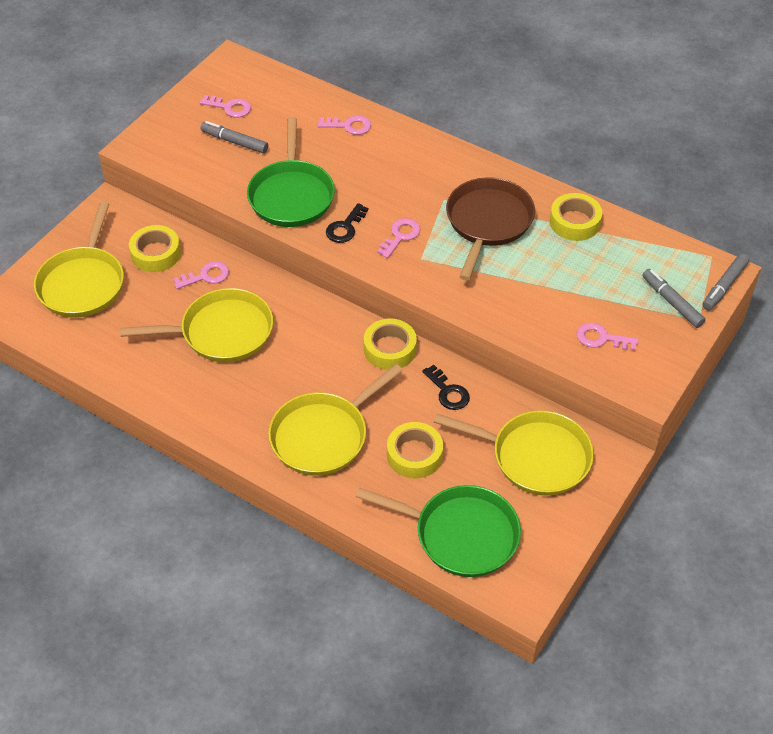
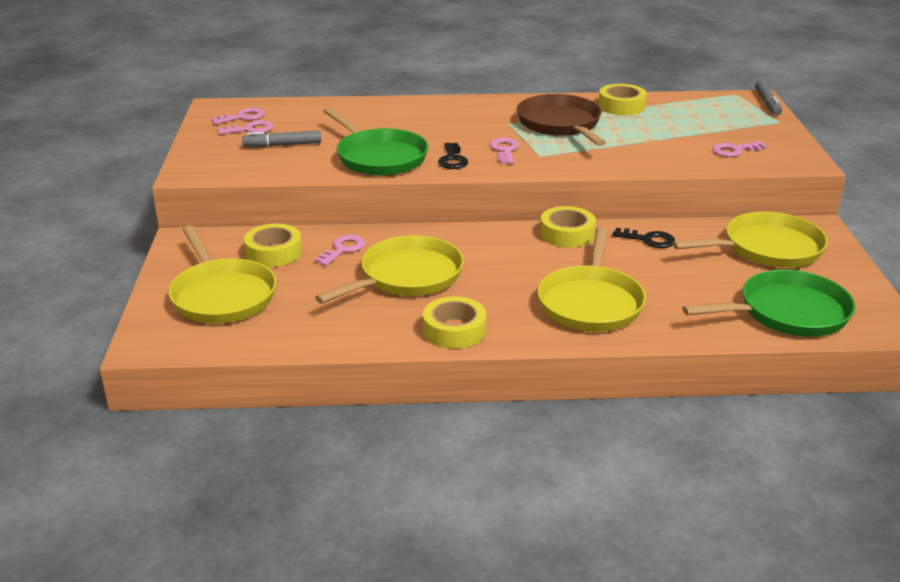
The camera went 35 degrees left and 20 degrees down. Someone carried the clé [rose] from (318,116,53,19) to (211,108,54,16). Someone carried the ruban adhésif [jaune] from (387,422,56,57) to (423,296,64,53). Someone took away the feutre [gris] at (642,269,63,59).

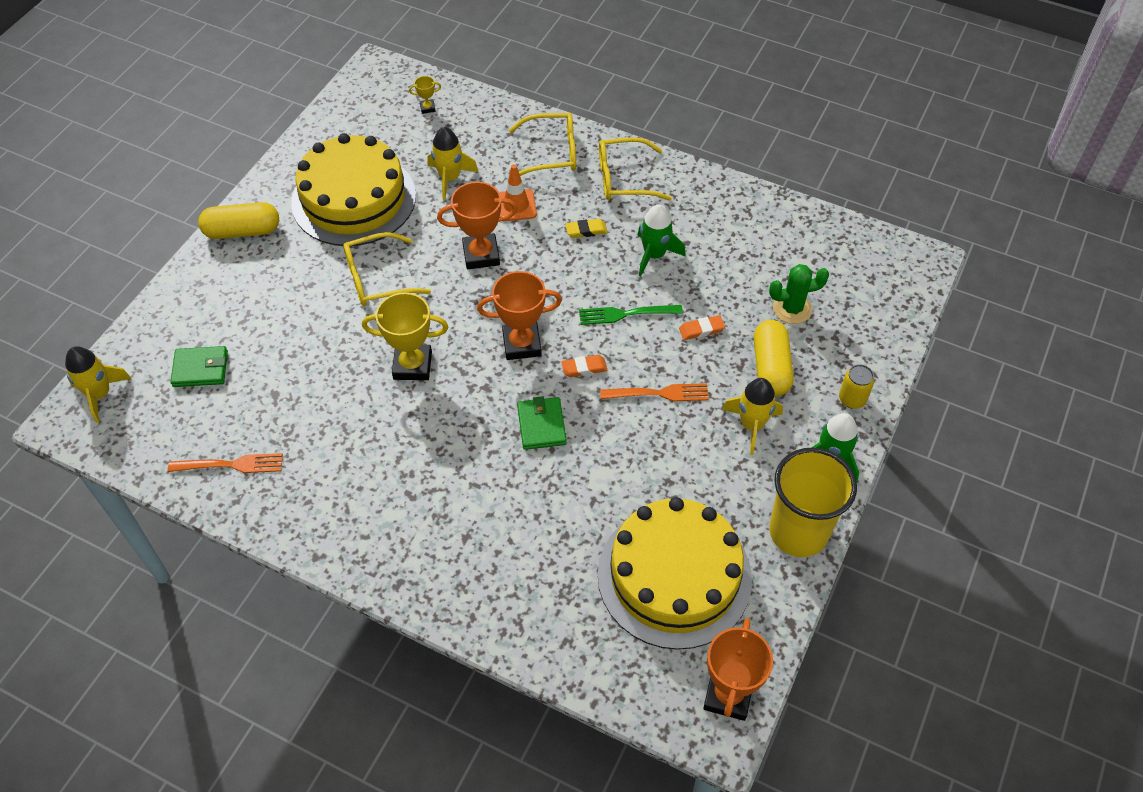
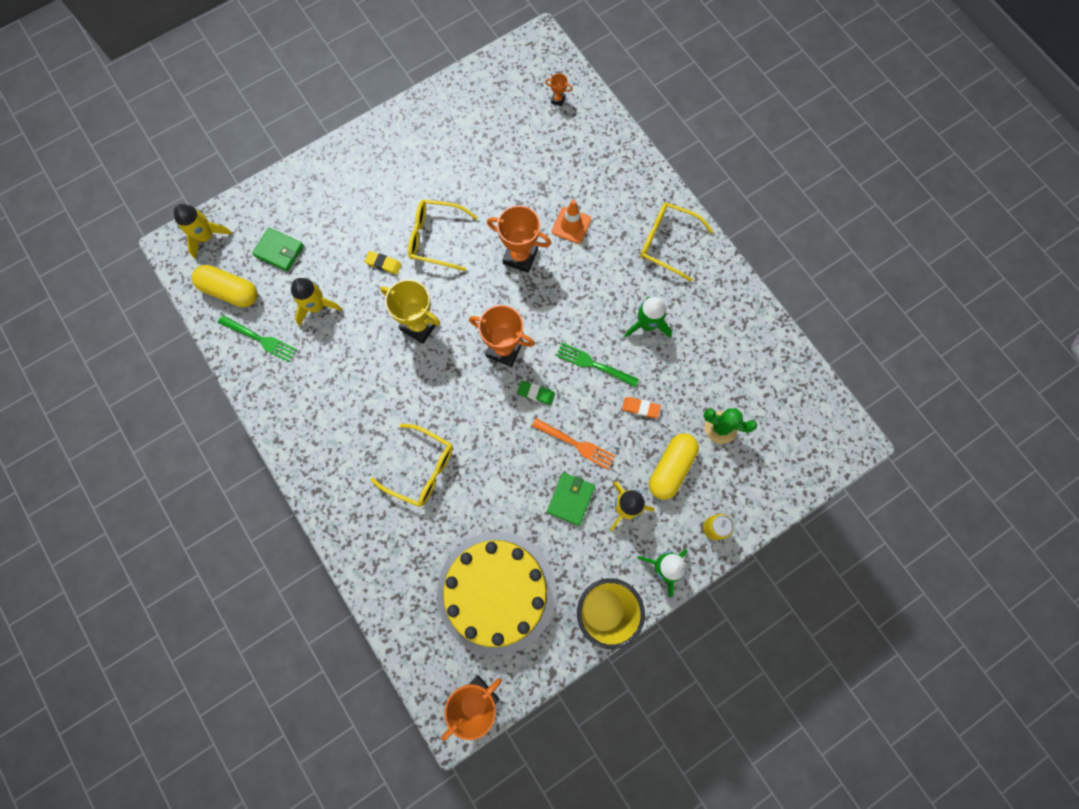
The camera went 30 degrees right and 20 degrees up. Someone repainted the fourchette [orange] at (168,453,115,20), which became the fourchette [vert] at (218,315,79,47). Someone carried the gélule [jaune] from (198,202,81,37) to (192,265,66,42). Someone took away the gâteau [jaune] at (291,133,125,113). Someone repainted the trophée [jaune] at (409,76,32,38), which became the trophée [orange] at (545,73,27,33). Someone carried the fusée [jaune] from (428,127,50,73) to (291,278,52,48). Someone carried the lunettes [jaune] from (509,113,67,63) to (370,424,83,83). Someone carried the portefeuille [vert] from (517,396,50,54) to (547,473,48,53). Someone repainted the gomme [orange] at (561,355,46,22), which became the gomme [vert] at (517,381,38,24). Someone carried the gomme [jaune] from (565,219,43,19) to (364,251,38,24).

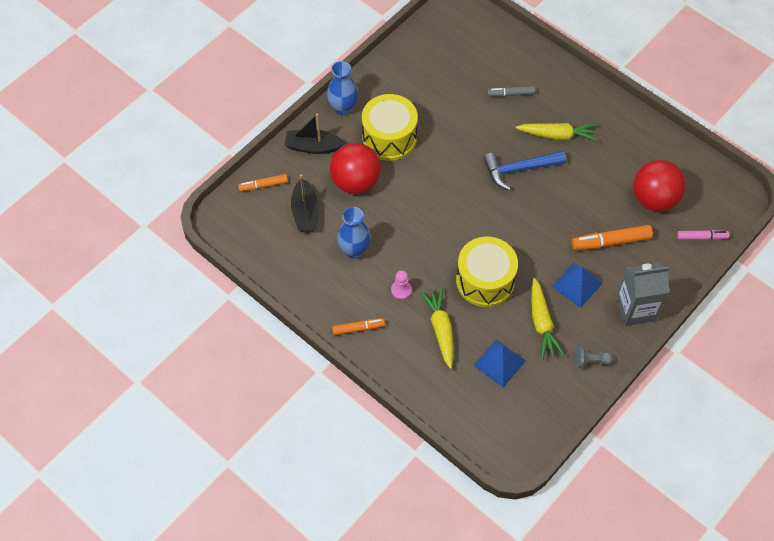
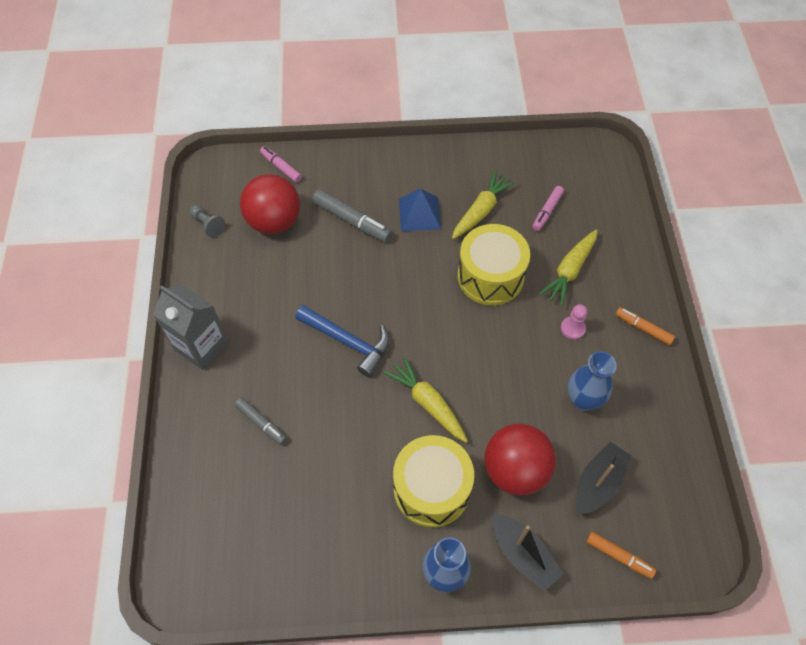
The camera went 135 degrees left and 0 degrees up. Someone swapped the pyramide [bleu] at (473,339,53,49) for the feutre [rose] at (533,186,31,45). Someone carried the carotte [jaune] from (516,123,82,19) to (384,356,84,86). Someone repainted the feutre [orange] at (571,225,82,25), which became the feutre [gris] at (312,189,80,53). Someone carried the pion [gris] from (574,346,39,22) to (190,205,35,32). Someone carried the brique de lait [gris] from (616,263,53,63) to (153,285,75,85).

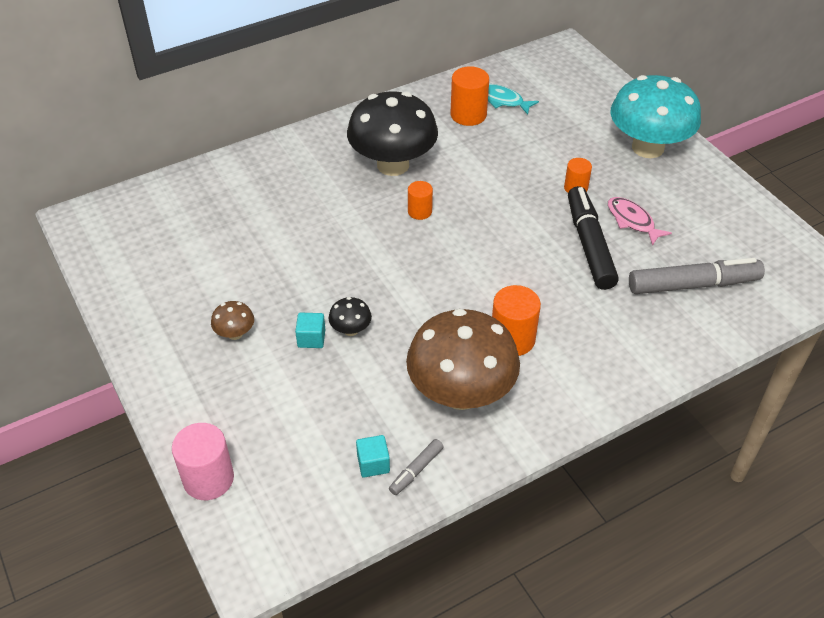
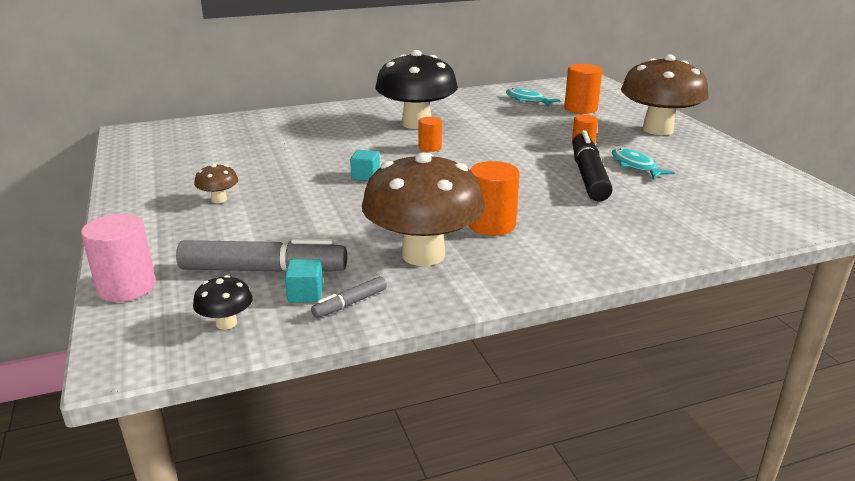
The camera went 10 degrees right and 20 degrees down. Someone carried the cube [turquoise] from (295,313,30,35) to (350,150,30,31). Someone carried the champignon [noir] from (329,297,43,39) to (193,275,60,55). Someone carried the cylindre [orange] from (450,66,39,60) to (564,64,38,50). Someone repainted the poisson [rose] at (608,197,64,49), which became the poisson [turquoise] at (612,148,63,31). Someone repainted the champignon [turquoise] at (610,75,91,83), which became the champignon [marron] at (621,54,88,81). Someone carried the feutre [gris] from (629,258,136,36) to (176,238,171,34).

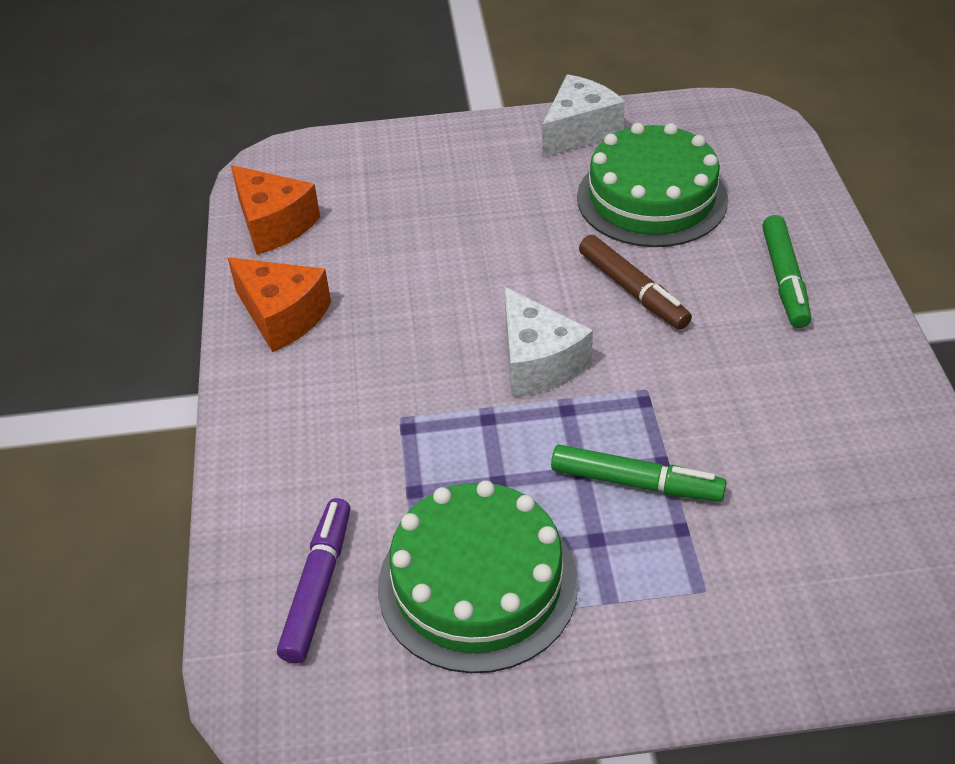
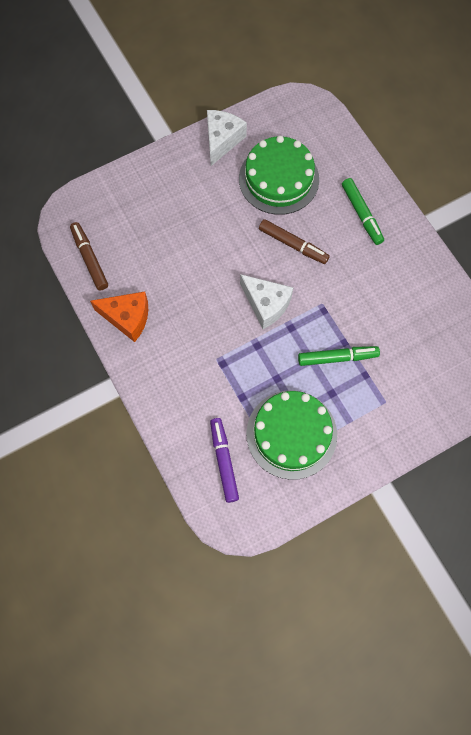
The camera went 25 degrees left and 25 degrees up. Someone swapped the fromage [orange] at (231,165,89,90) for the feutre [marron] at (70,222,38,68).

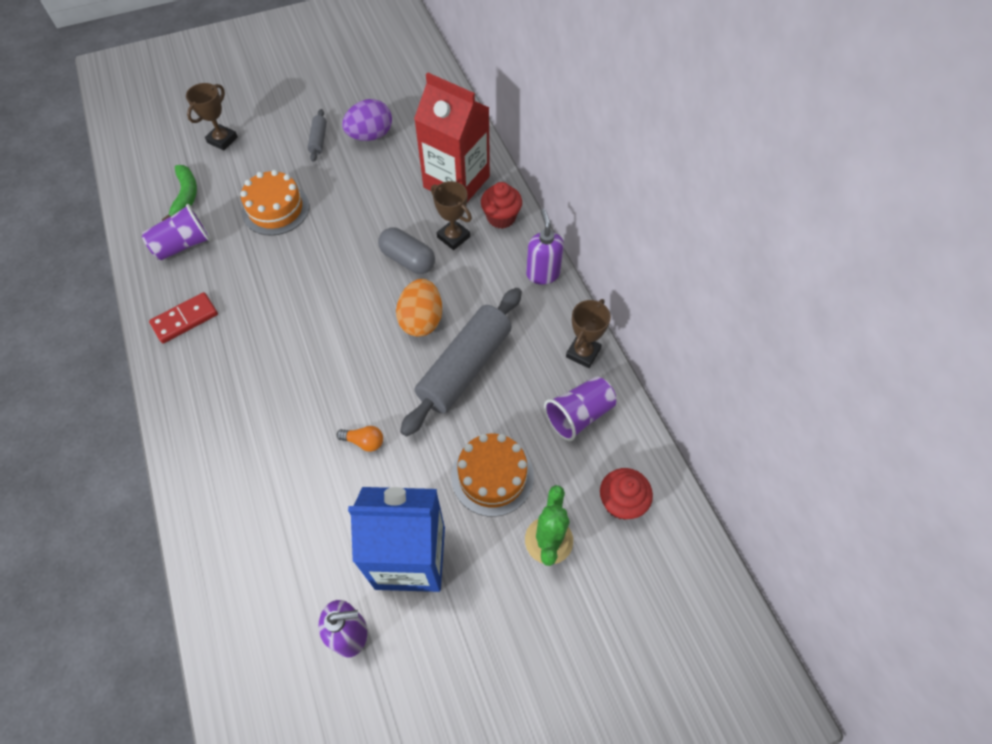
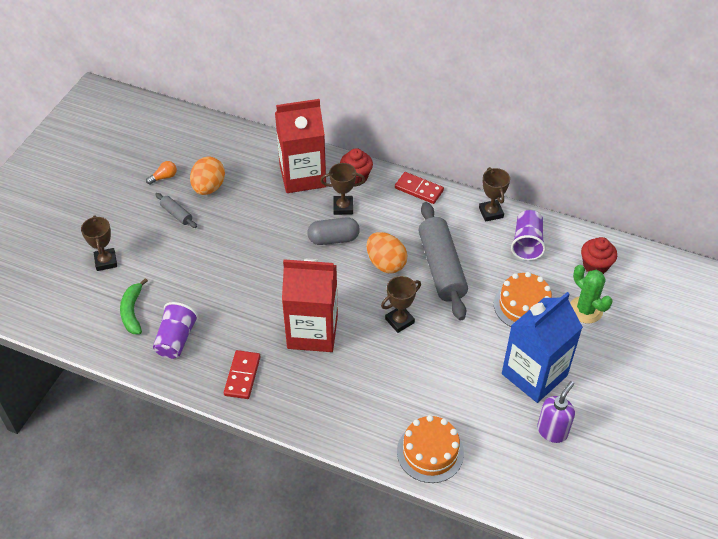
The camera went 45 degrees left and 10 degrees down. Someone rotated the banane [vert] at (162,165,35,56) by 135 degrees counterclockwise. Someone carried the gâteau [orange] from (240,170,69,66) to (397,415,67,68). Someone carried the ampoule [orange] from (337,426,46,26) to (146,161,31,23). Someone repainted the œuf [violet] at (342,99,50,42), which became the œuf [orange] at (190,157,35,38). Someone swapped the distributeur de savon [violet] at (526,209,38,76) for the domino [rouge] at (395,172,49,32). Someone put down the brique de lait [rouge] at (282,259,56,93). Someone put down the trophée [marron] at (381,276,40,57).

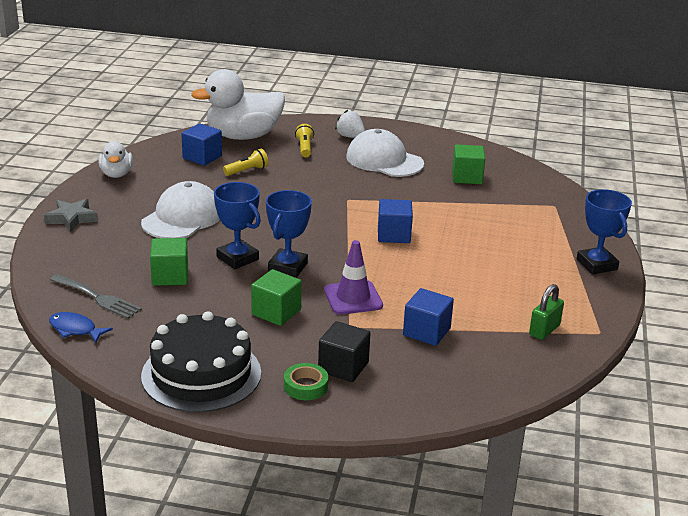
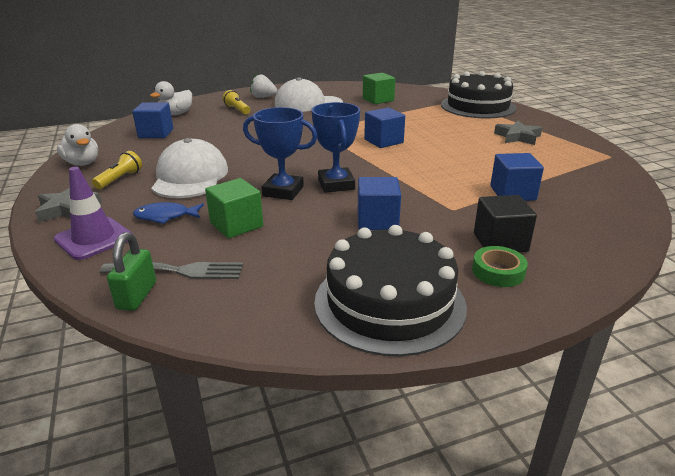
The camera went 30 degrees left and 0 degrees up. Someone carried the poisson [bleu] from (49,312,64,31) to (133,202,71,22). Someone scaled the canard [blanc] at (191,69,94,71) by 0.52. Someone carried the lampe de poche [jaune] from (223,149,46,27) to (92,151,50,38). Someone repainted the cube [vert] at (251,269,51,57), which became the cube [bleu] at (358,177,43,53). Someone carried the cône de chantier [violet] from (324,240,59,75) to (54,167,79,93). Someone carried the cadenas [vert] from (529,284,35,56) to (107,232,49,79). Someone took away the trophée [bleu] at (577,189,55,85). Someone put down the gâteau [noir] at (441,71,75,47). Someone put down the étoile [gris] at (494,121,48,24).

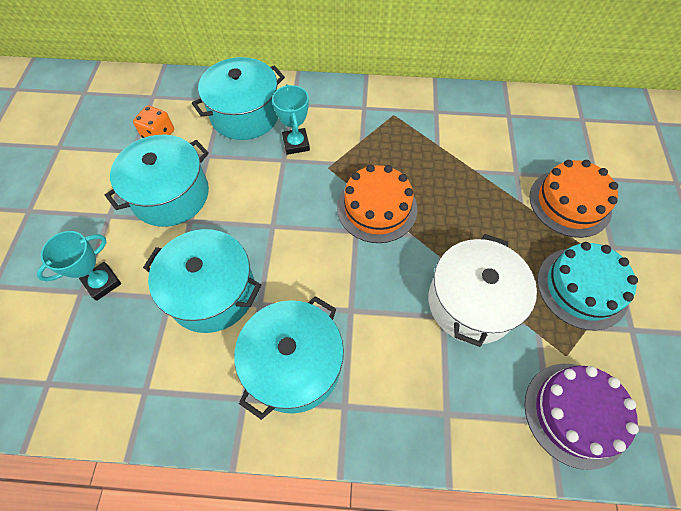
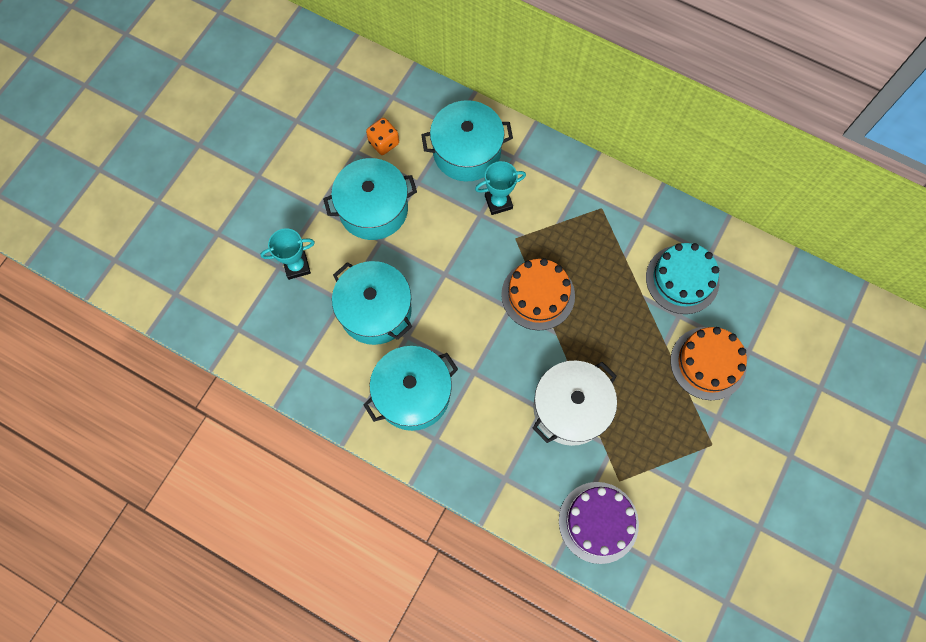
The camera went 25 degrees right and 10 degrees up. Someone rotated the trophée [turquoise] at (272,84,38,71) by 60 degrees clockwise. Someone carried the gâteau [turquoise] from (537,242,101,88) to (646,243,73,71).

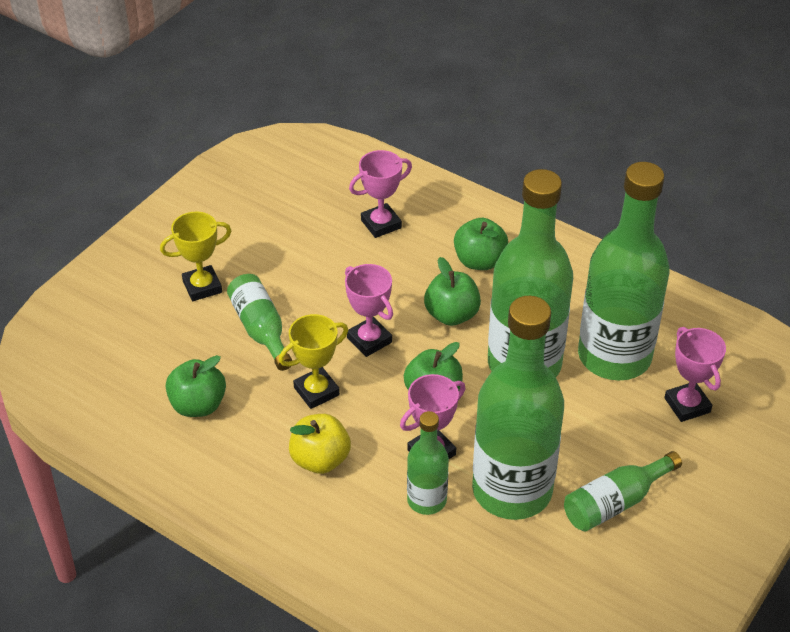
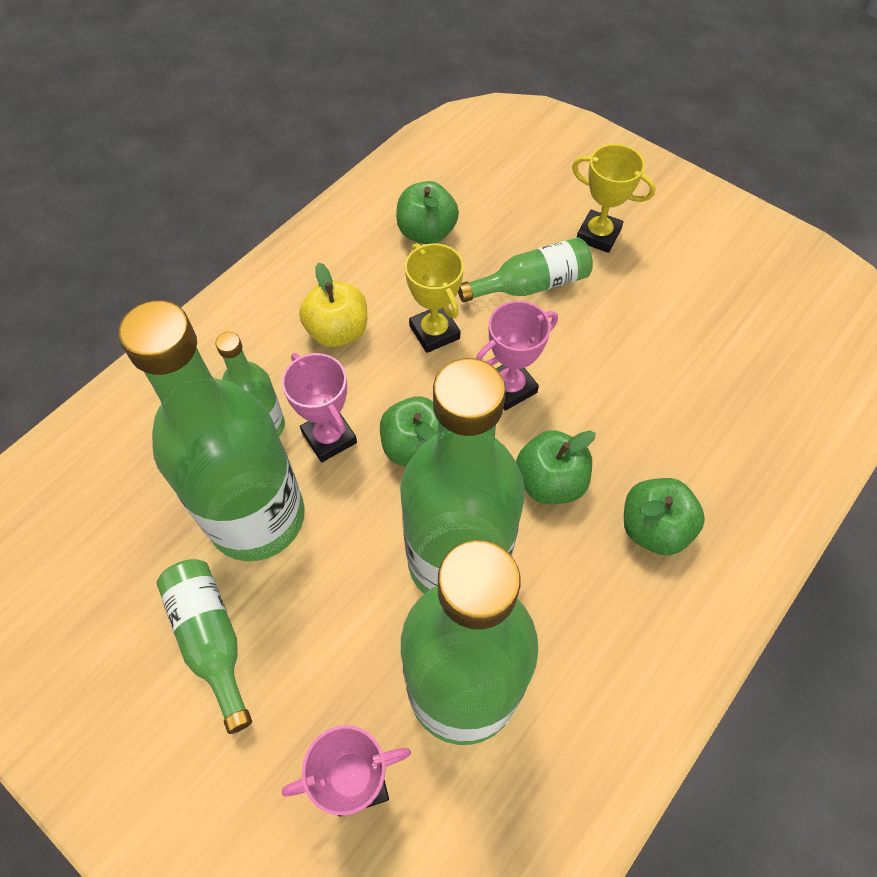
The camera went 95 degrees right and 15 degrees up. Someone rotated the trophée [jaune] at (160,212,71,89) by 45 degrees counterclockwise. Someone took away the trophée [rose] at (349,150,63,88).

